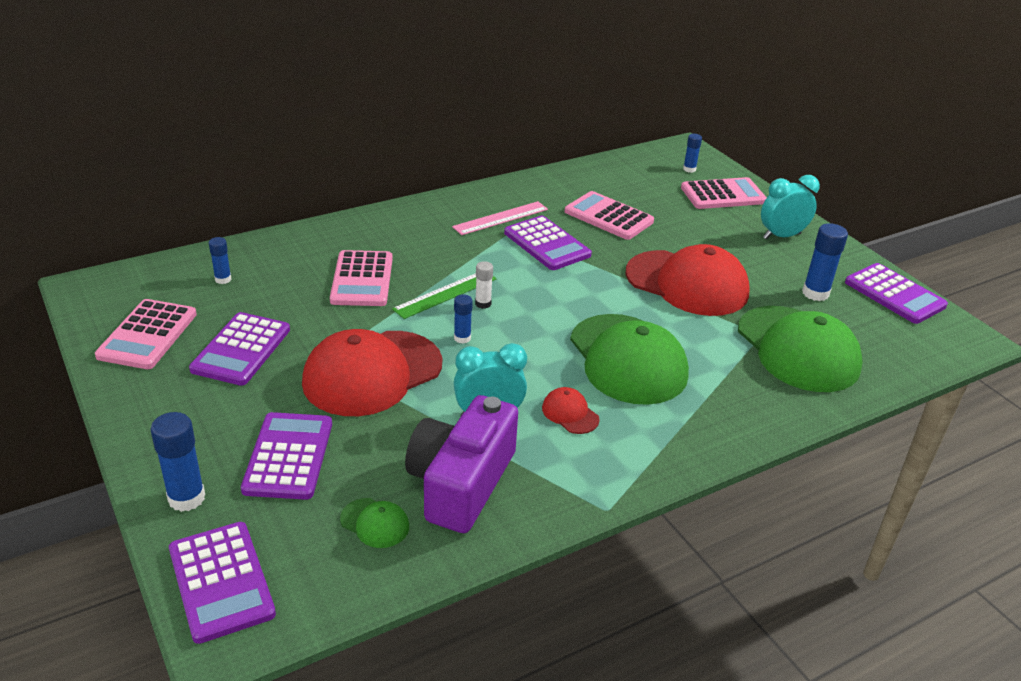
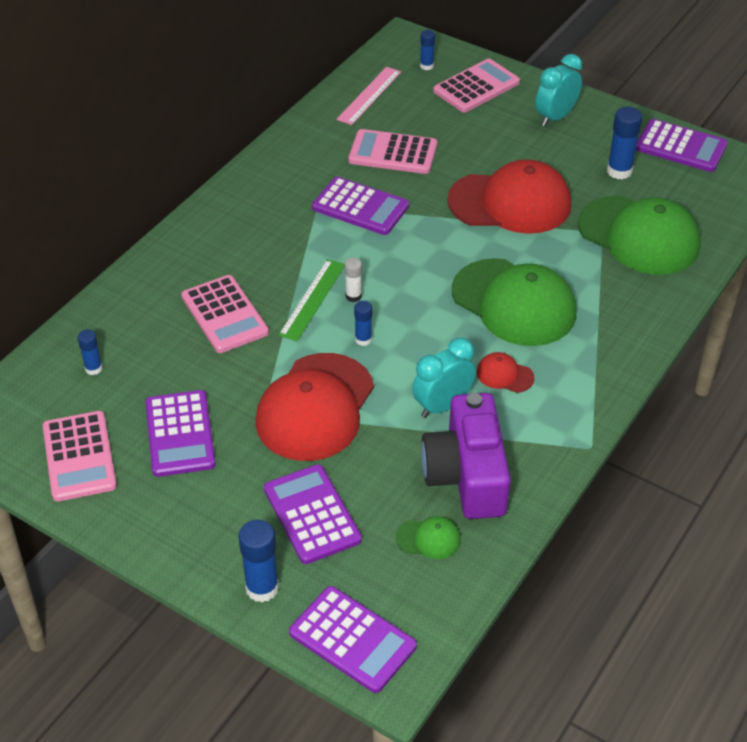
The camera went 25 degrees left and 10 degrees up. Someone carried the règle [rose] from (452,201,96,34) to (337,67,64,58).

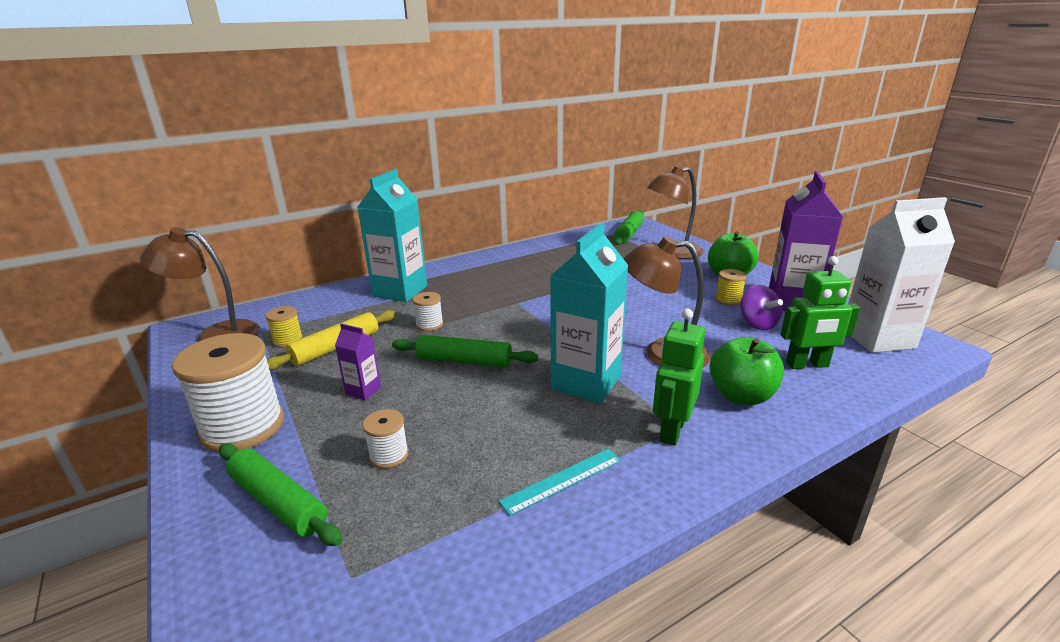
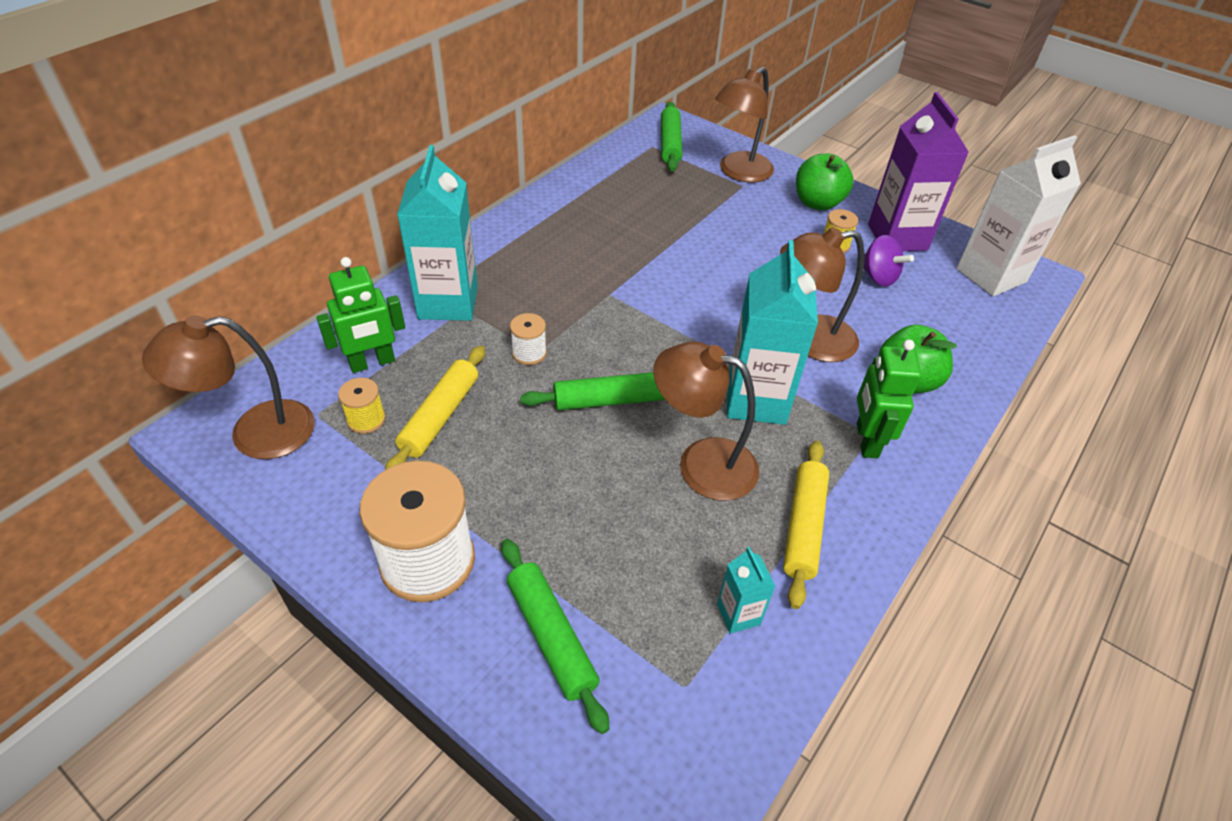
The camera went 25 degrees left and 20 degrees up. Someone rotated the rouleau à pâtisserie [vert] at (219,444,124,102) by 45 degrees clockwise. Someone took away the brique de lait [violet] at (335,323,46,78). Someone took away the bobine [blanc] at (363,409,46,60). Someone swapped the règle [turquoise] at (499,449,122,67) for the rouleau à pâtisserie [jaune] at (783,441,46,168). Someone carried the robot [vert] from (781,256,79,113) to (316,257,89,116). Someone put down the lampe [marron] at (653,342,106,159). Someone put down the brique de lait [turquoise] at (717,547,59,87).

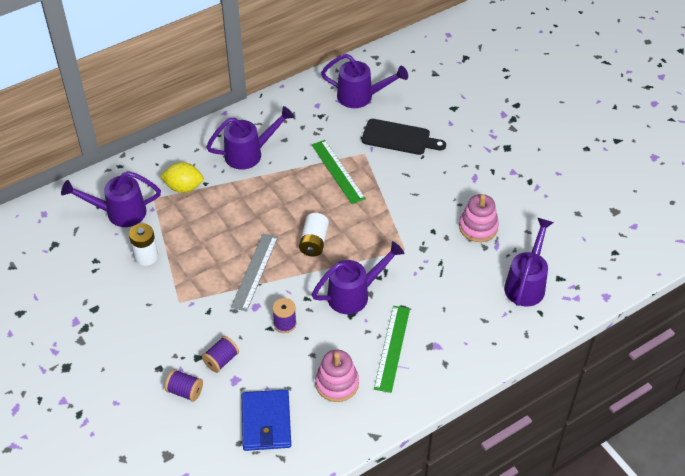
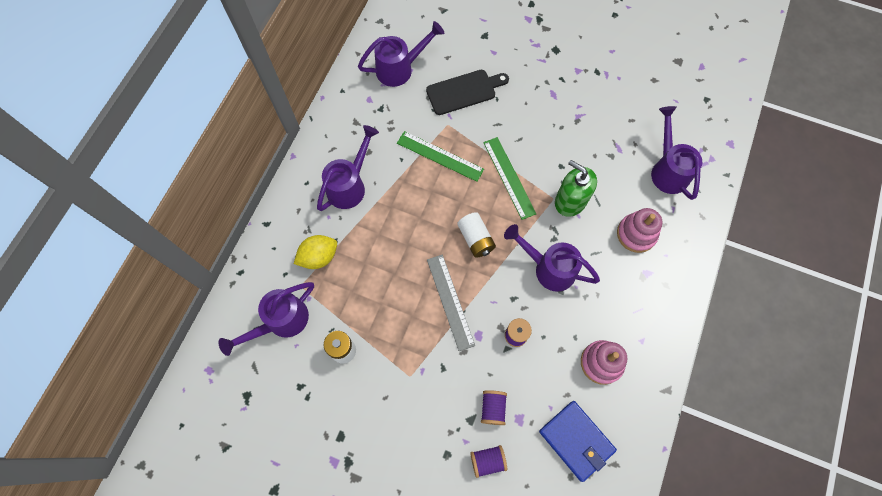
The camera went 35 degrees left and 20 degrees up. Someone rotated the arrosoir [violet] at (312,241,93,73) by 90 degrees counterclockwise. Someone carried the règle [vert] from (374,306,36,87) to (483,137,53,83). Someone carried the jouet à empiler [rose] from (459,194,40,48) to (617,208,46,45). Someone put down the distributeur de savon [vert] at (555,160,42,57).

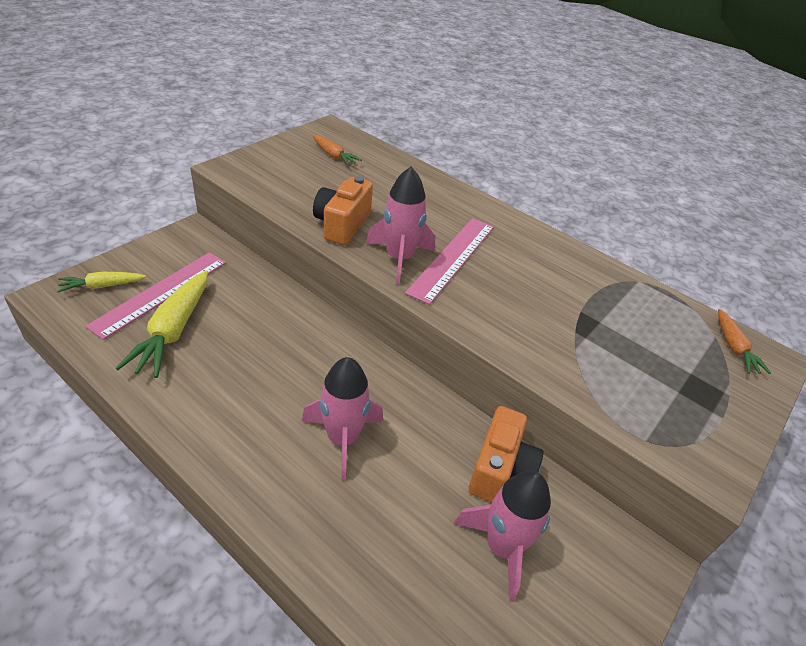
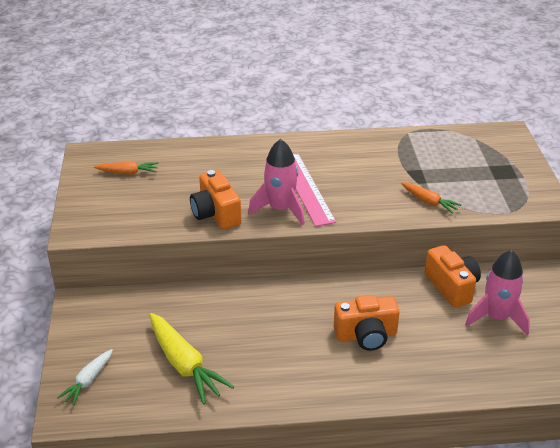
The camera went 40 degrees left and 5 degrees down. Someone repainted the carotte [jaune] at (57,272,89,20), which became the carotte [blanc] at (57,349,56,56). Someone took away the règle [rose] at (85,252,141,88). Someone swapped the fusée [rose] at (302,357,81,124) for the appareil photo [orange] at (334,295,66,56). Someone carried the carotte [orange] from (718,309,53,65) to (401,182,61,32).

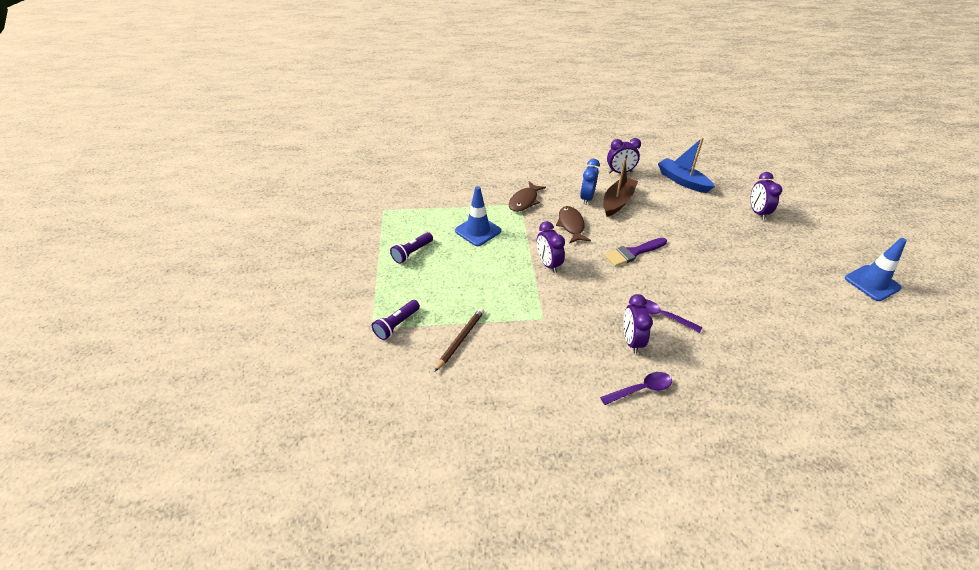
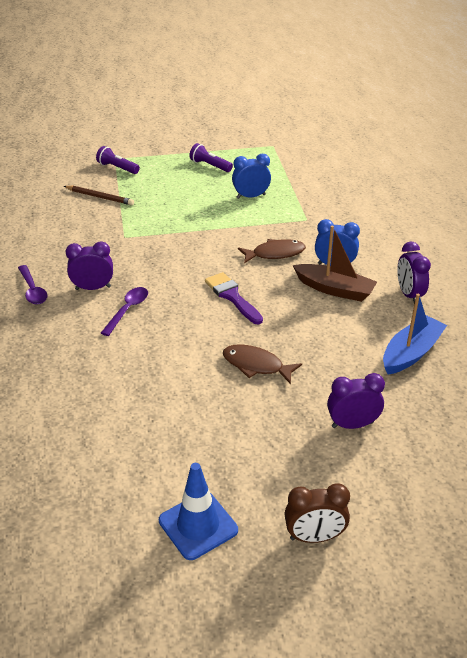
The camera went 85 degrees right and 5 degrees down. Someone swapped the cône de chantier [bleu] at (455,186,46,60) for the réveil [bleu] at (232,154,39,45). Someone carried the poisson [marron] from (509,181,37,31) to (222,344,80,40). Someone took away the réveil [violet] at (537,221,28,52). Someone put down the réveil [marron] at (284,483,66,60).

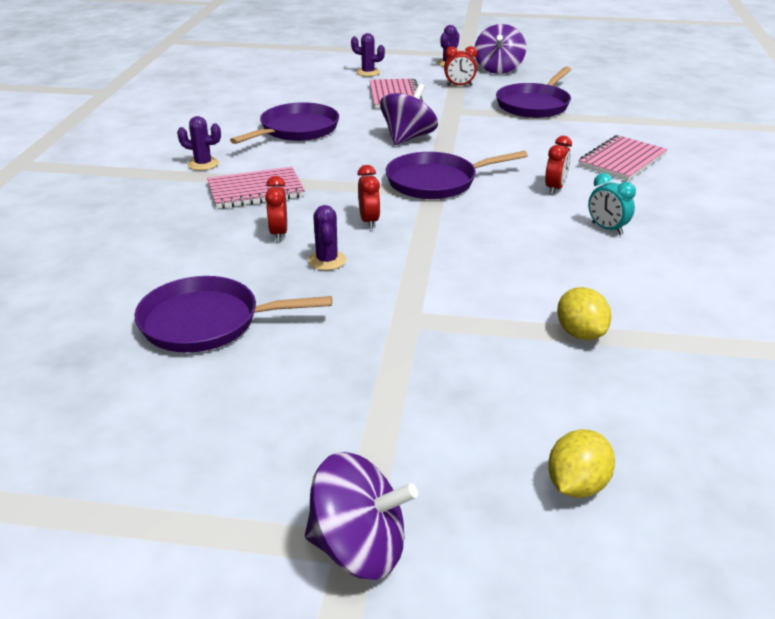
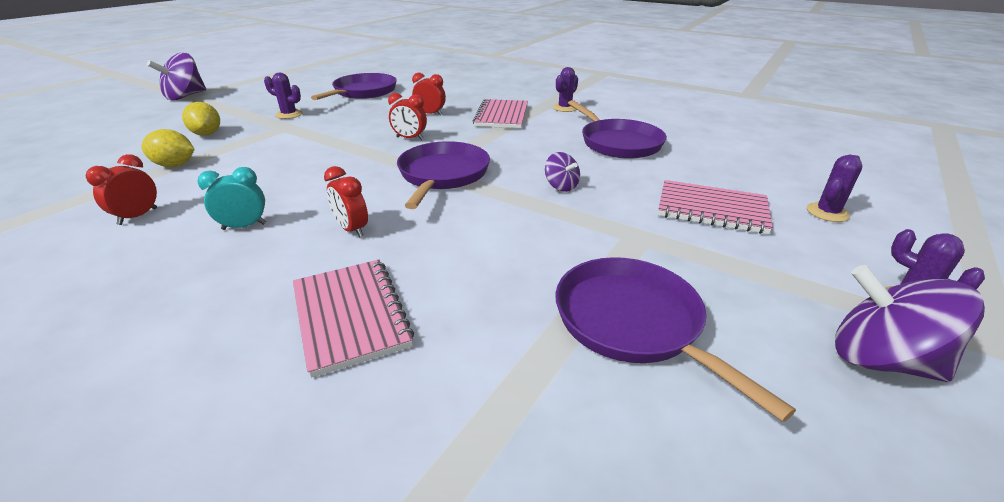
The camera went 115 degrees right and 0 degrees up. Someone carried the cactus [violet] from (308,205,38,65) to (264,73,38,46). Someone scaled the toupie [violet] at (380,84,58,61) by 0.55. Someone carried the réveil [rouge] from (444,46,33,40) to (86,154,71,71). Someone carried the citron [jaune] from (548,429,67,69) to (182,102,38,34).

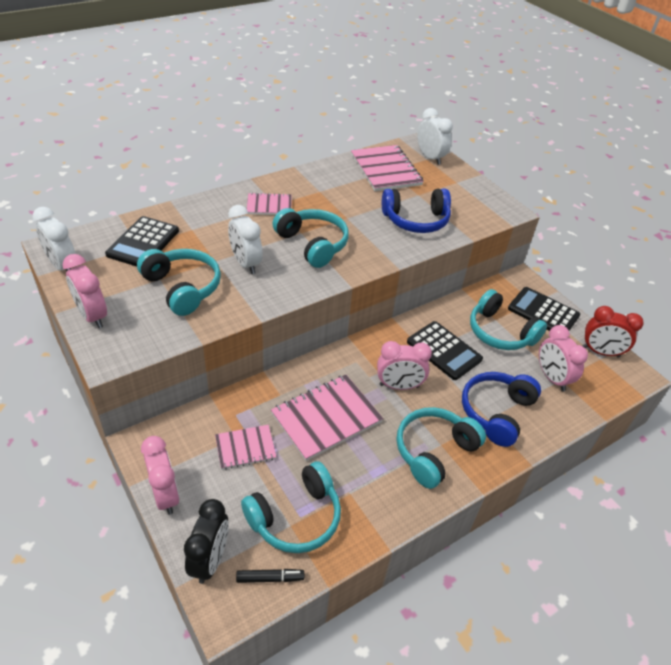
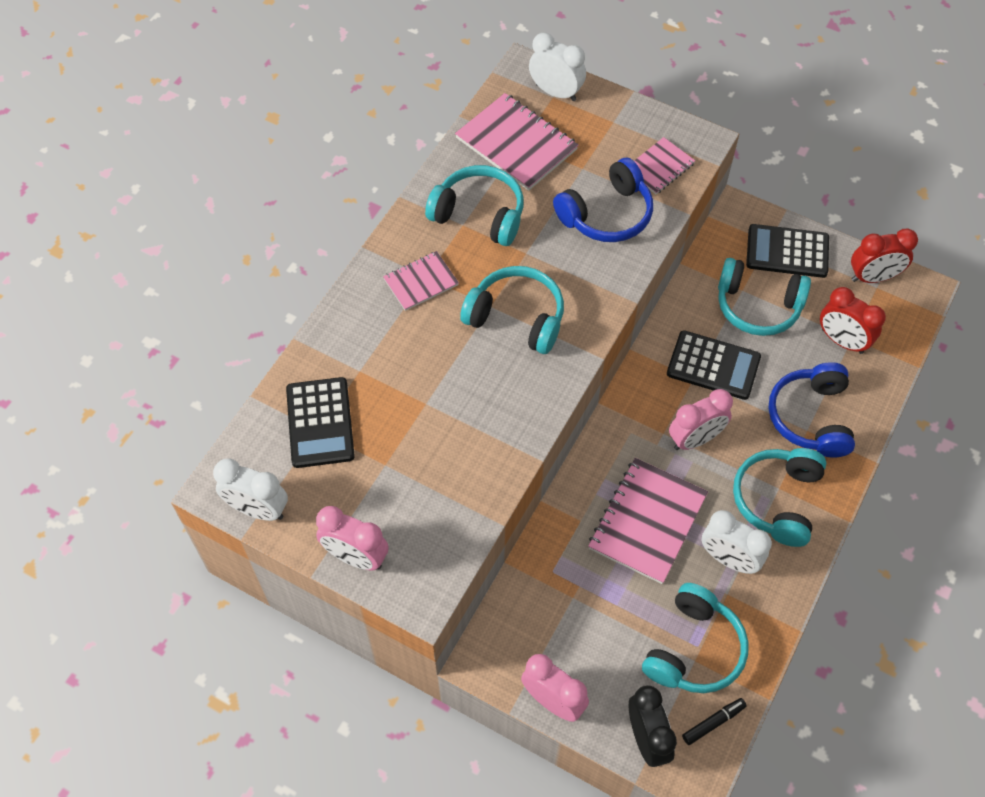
The camera went 25 degrees left and 15 degrees up. Someone carried the casque audio [turquoise] from (137,249,84,67) to (425,165,99,81). Someone carried the carnet [rose] from (215,425,62,45) to (634,137,62,57). Someone carried the réveil [blanc] from (228,205,35,69) to (701,510,71,64). Someone repainted the réveil [rose] at (539,325,49,66), which became the réveil [rouge] at (820,287,66,67).

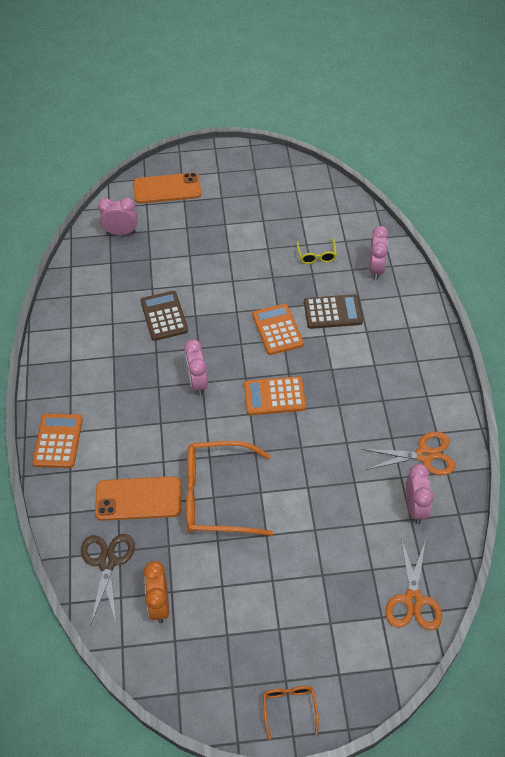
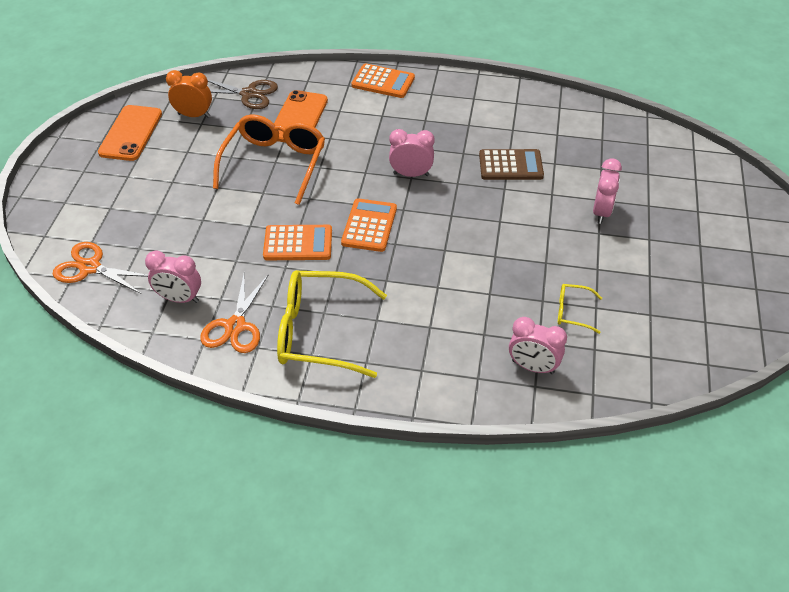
The camera went 105 degrees right and 5 degrees down. Someone carried the réveil [rose] from (98,197,39,38) to (593,158,29,66). Someone carried the téléphone [orange] from (133,173,68,31) to (98,105,64,56). Someone carried the calculatrice [orange] from (252,304,52,51) to (263,225,69,35). Someone took away the lunettes [orange] at (263,686,56,54). Someone took away the calculatrice [marron] at (304,294,59,35). Someone put down the lunettes [jaune] at (277,270,110,108).

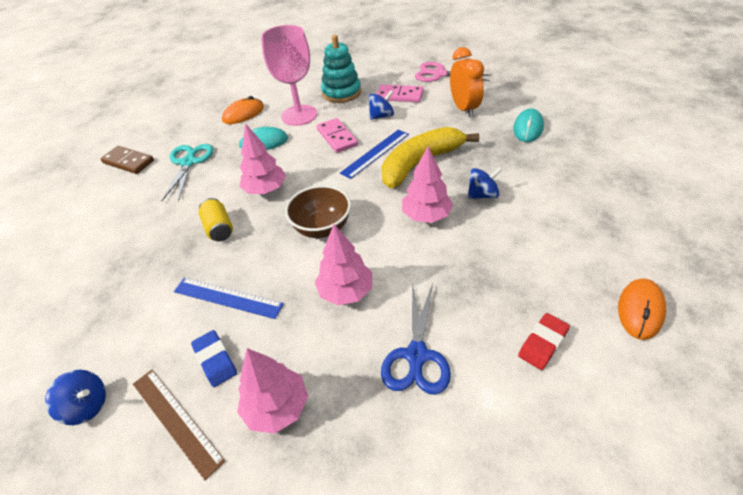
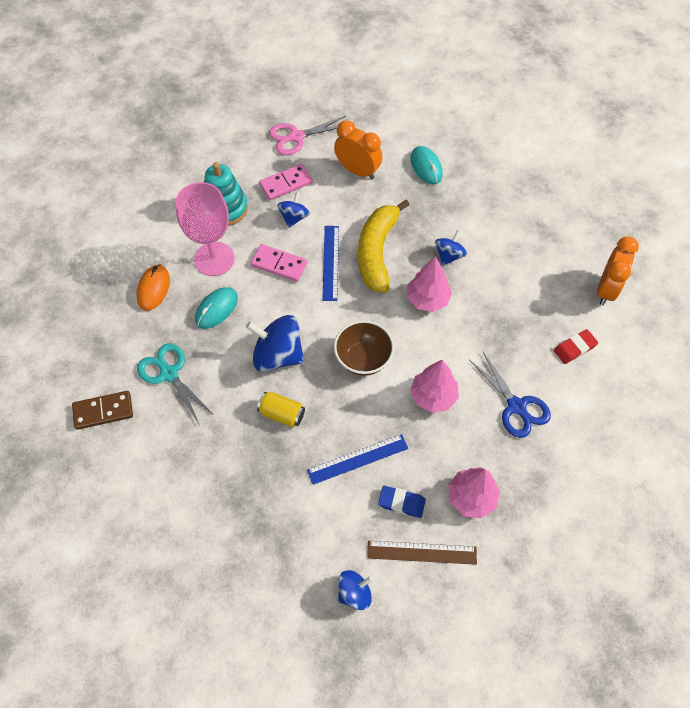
The camera went 45 degrees left and 15 degrees up. Someone swapped the arbre [rose] at (239,123,47,71) for the toupie [bleu] at (246,315,58,57). Someone rotated the gomme [rouge] at (518,313,52,57) by 60 degrees clockwise. Someone swapped the souris [orange] at (618,278,48,62) for the réveil [orange] at (597,236,42,69).

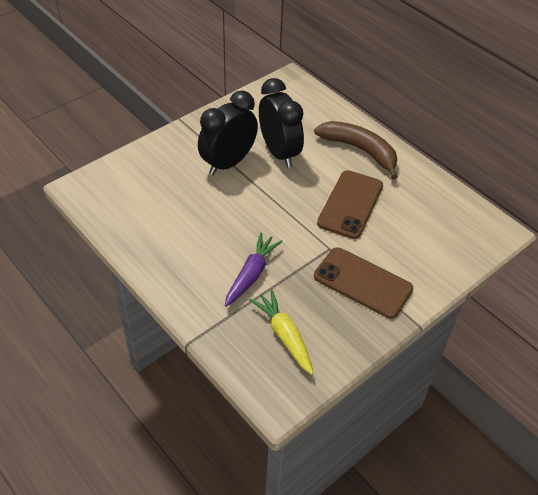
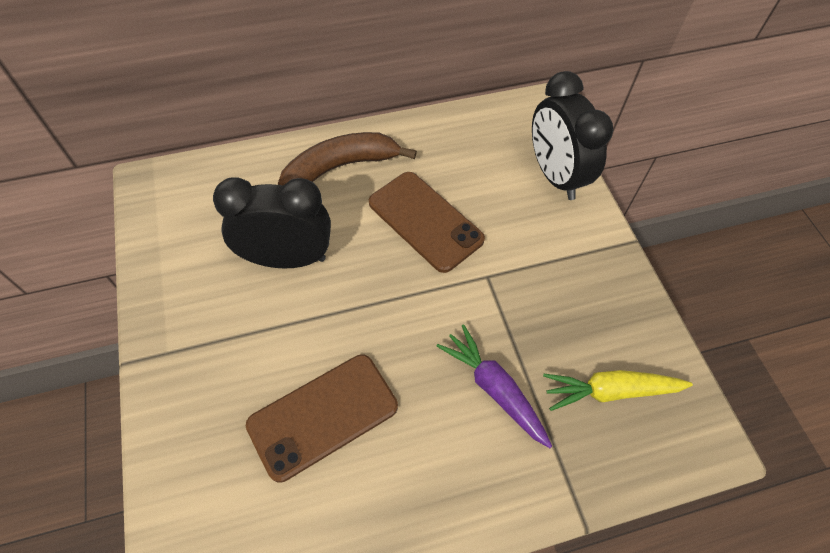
The camera went 65 degrees left and 10 degrees up. Someone carried the réveil [noir] from (198,90,60,85) to (532,71,81,129). Someone carried the téléphone [marron] from (314,247,99,72) to (246,354,152,129).

